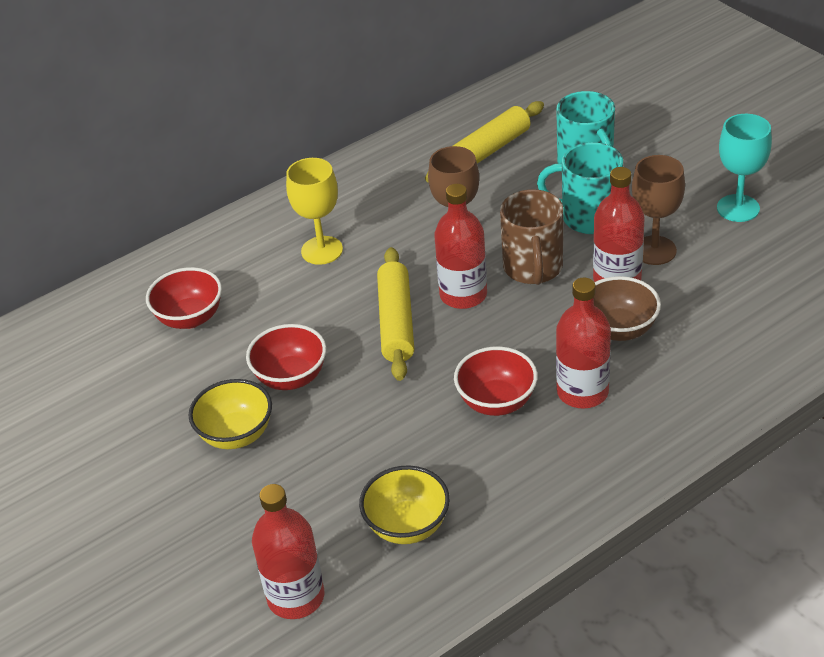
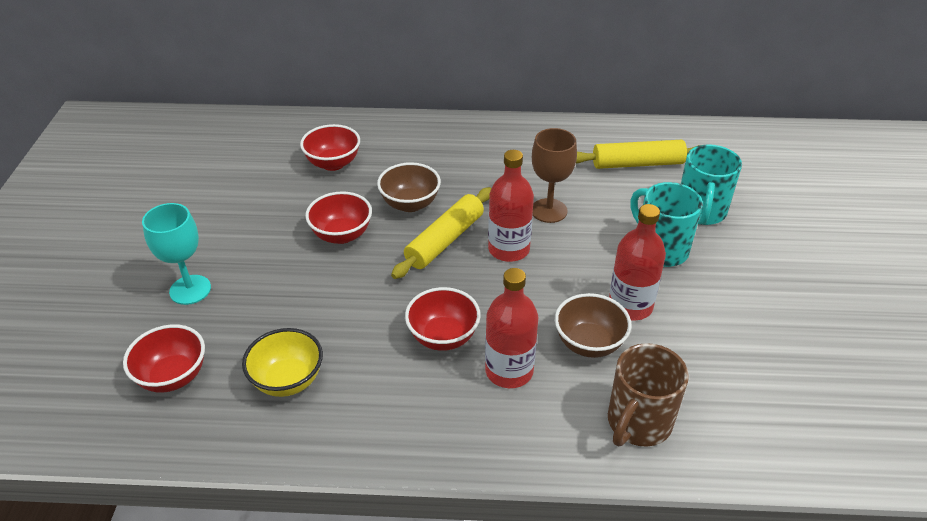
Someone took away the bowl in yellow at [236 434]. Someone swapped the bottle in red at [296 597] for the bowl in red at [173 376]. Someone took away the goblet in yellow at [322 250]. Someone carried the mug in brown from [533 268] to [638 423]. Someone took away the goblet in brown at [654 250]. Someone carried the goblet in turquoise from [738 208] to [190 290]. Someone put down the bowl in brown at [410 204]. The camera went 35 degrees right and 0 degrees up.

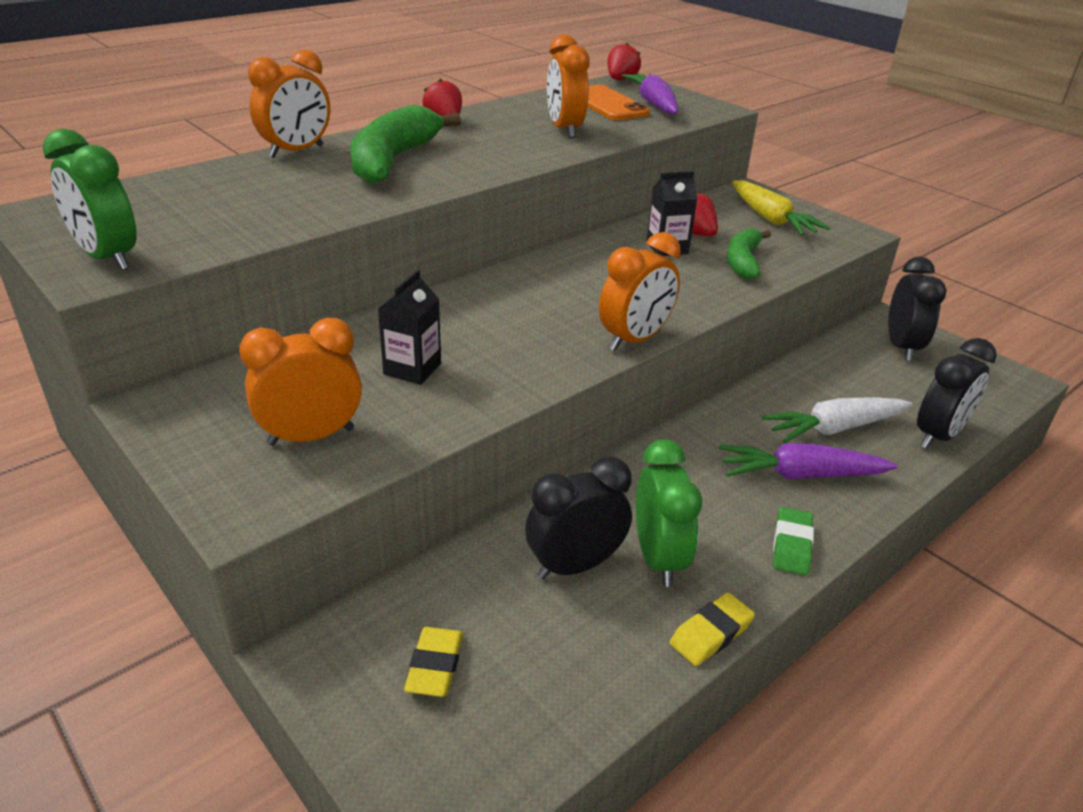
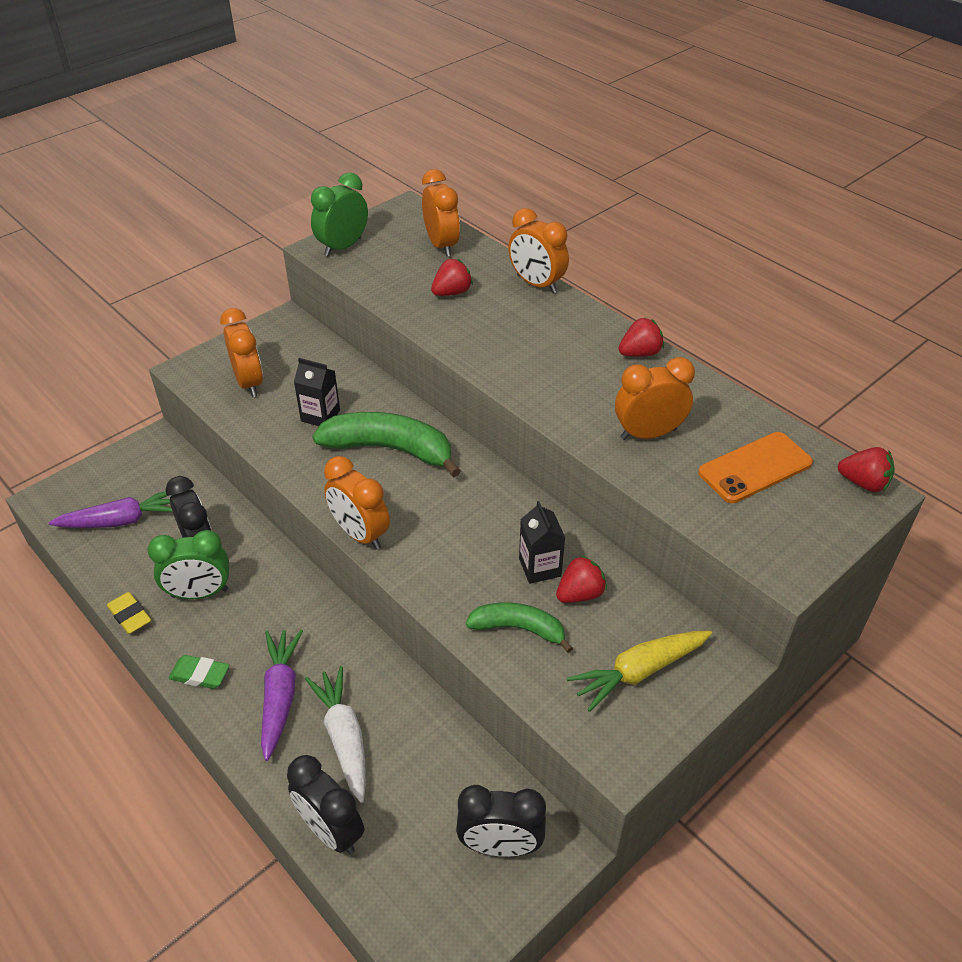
Someone carried the banana in green from [393 160] to [390 449]. Someone took away the eraser in yellow at [435 666]. Someone carried the carrot in purple from [653 104] to [122 520]. Someone put down the clock in orange at [441 245]. Someone put down the strawberry in red at [452 292]. The camera went 90 degrees right and 10 degrees up.

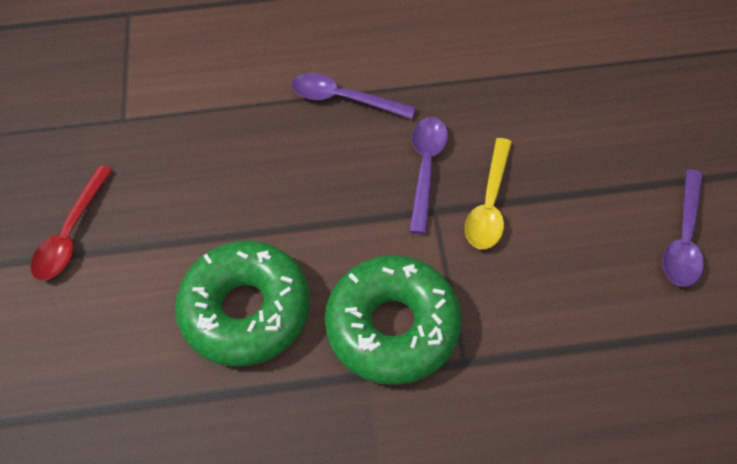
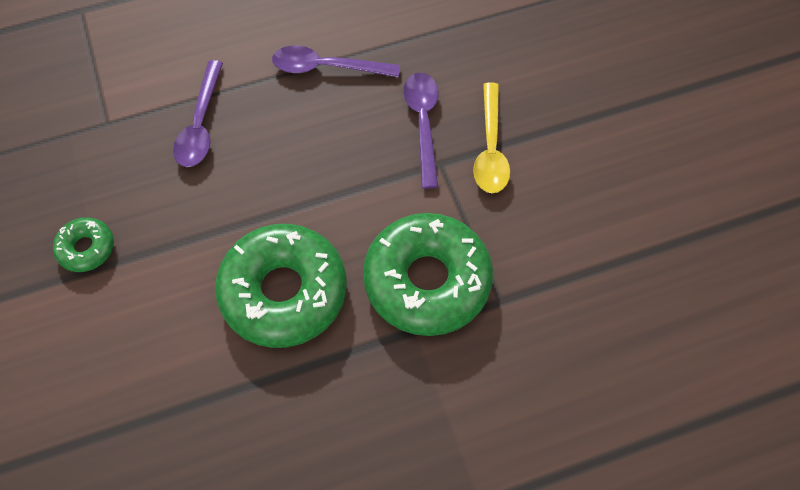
Someone swapped the spoon in red at [71 233] for the donut in green at [86 248]. Someone carried the spoon in purple from [683 238] to [201 124]. The camera went 15 degrees left and 5 degrees up.

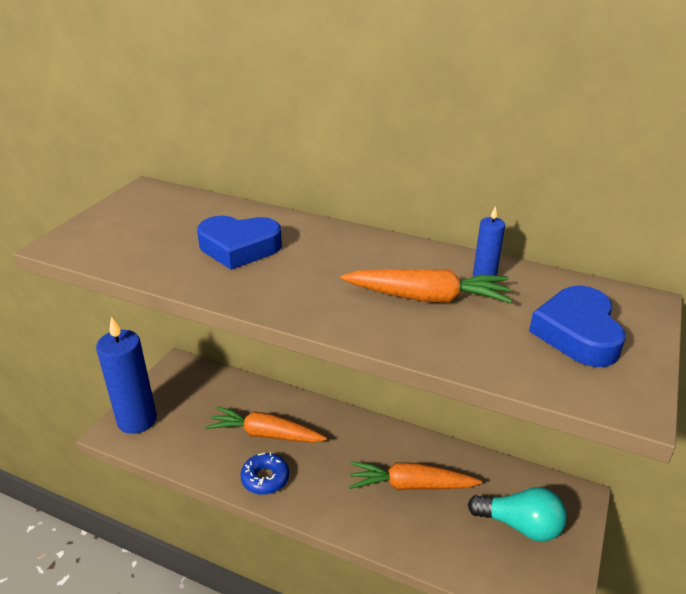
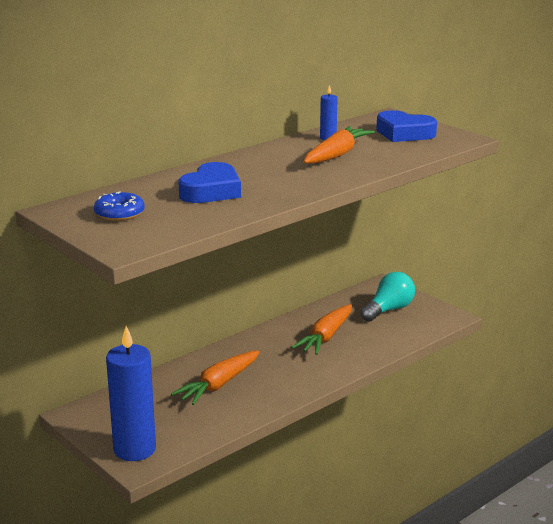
Someone carried the donut in blue from [265 478] to [119 213]. The camera went 65 degrees left and 10 degrees down.

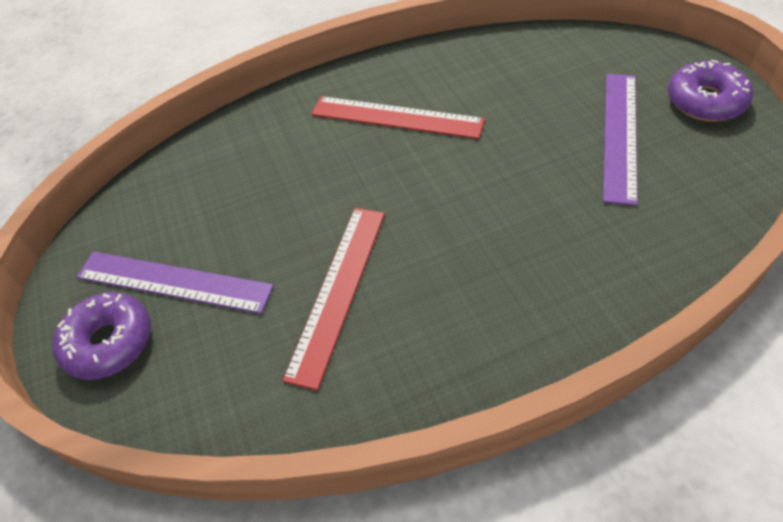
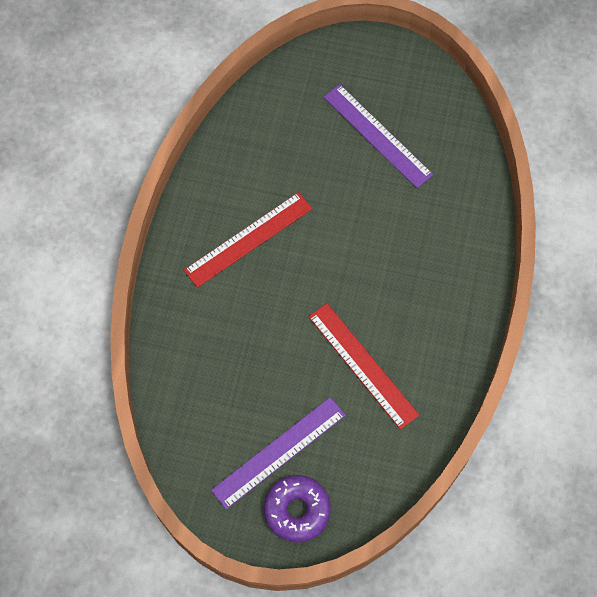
Someone took away the donut in purple at [705 101]. The camera went 60 degrees left and 15 degrees up.

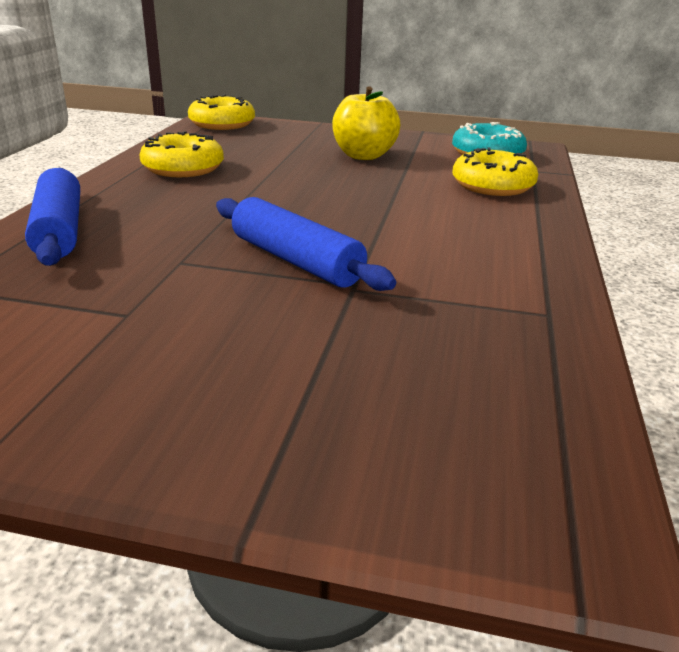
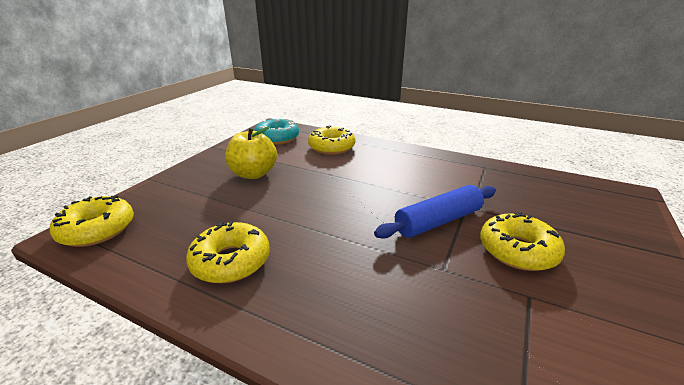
Someone took away the rolling pin in blue at [59 230]. Someone put down the donut in yellow at [517 250]. The camera went 75 degrees left and 0 degrees up.

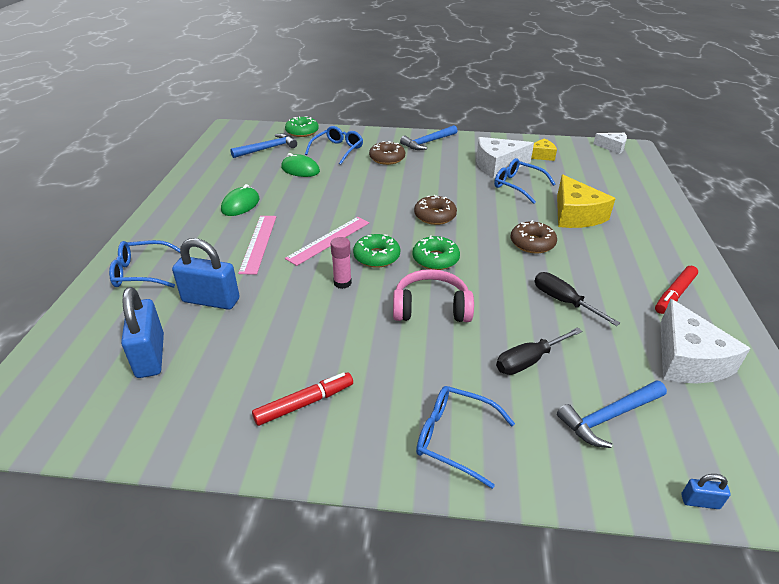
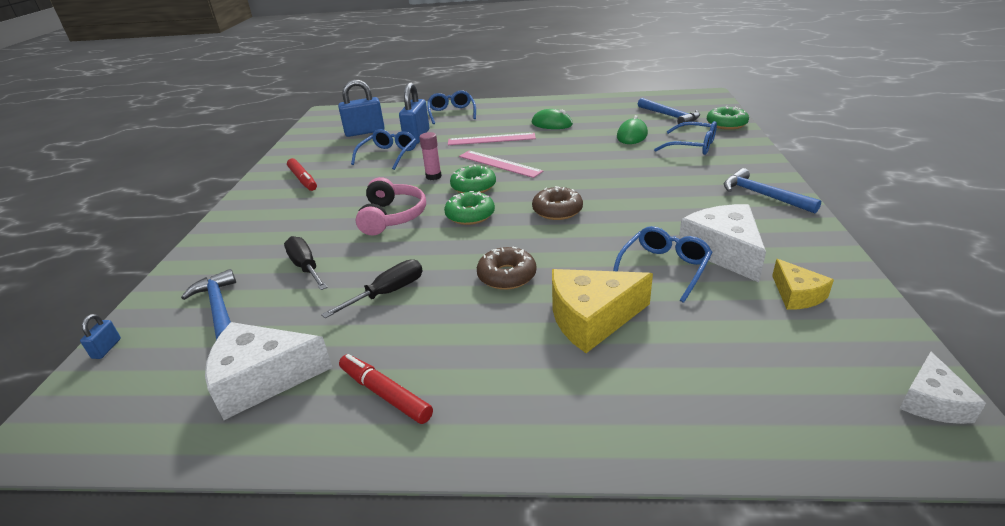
Someone took away the donut in brown at [387 158]. Someone carried the glasses in blue from [454 438] to [388 155]. The camera went 90 degrees right and 5 degrees down.

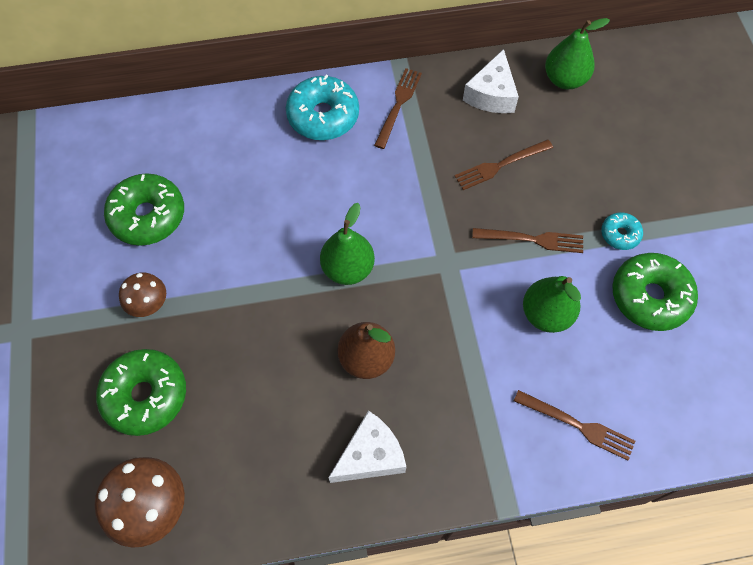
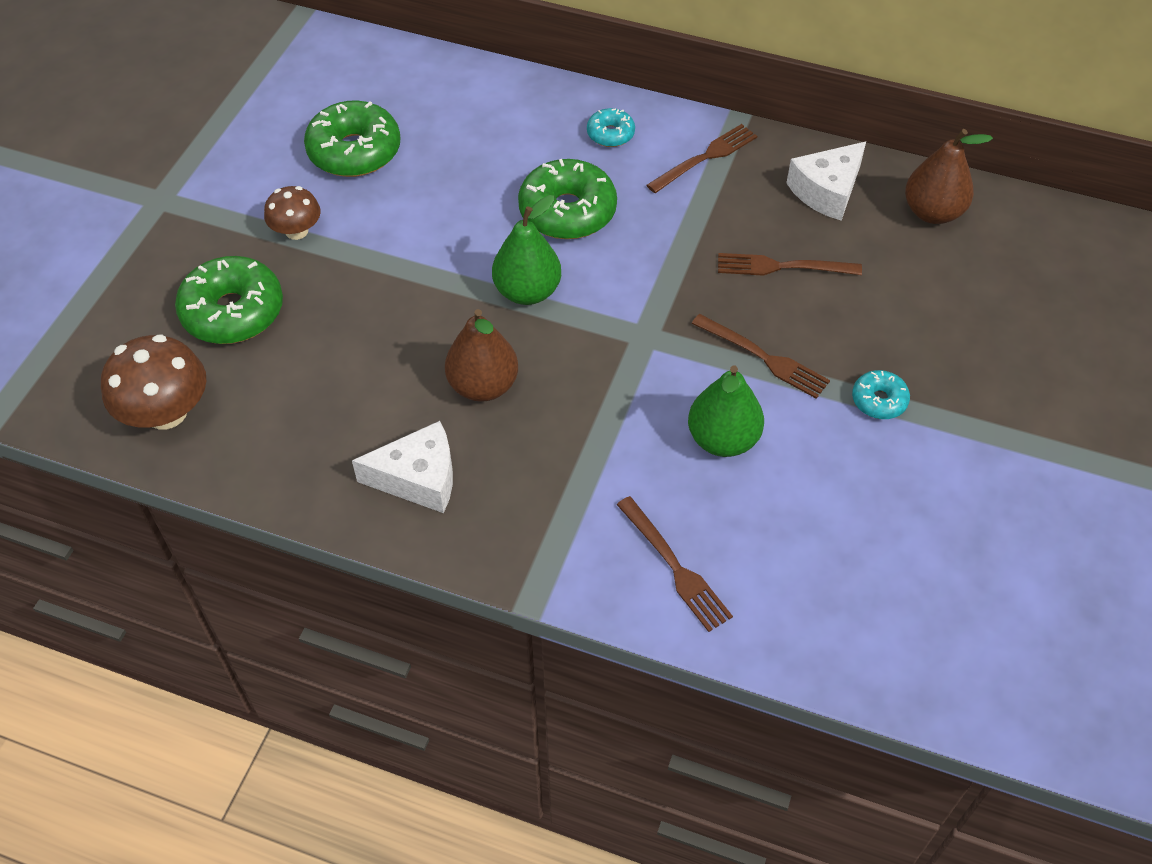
Someone scaled the donut in turquoise at [323 116] by 0.52. Someone repainted the pear in green at [564 80], which became the pear in brown at [932 212]. Someone carried the donut in green from [650 297] to [567 211]. The camera went 30 degrees right and 10 degrees down.

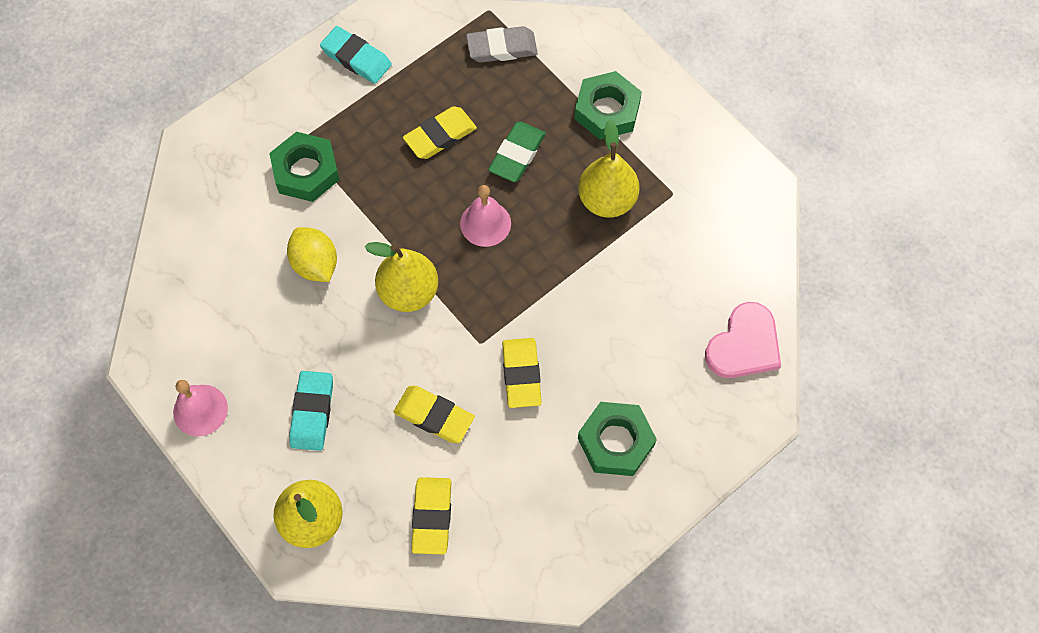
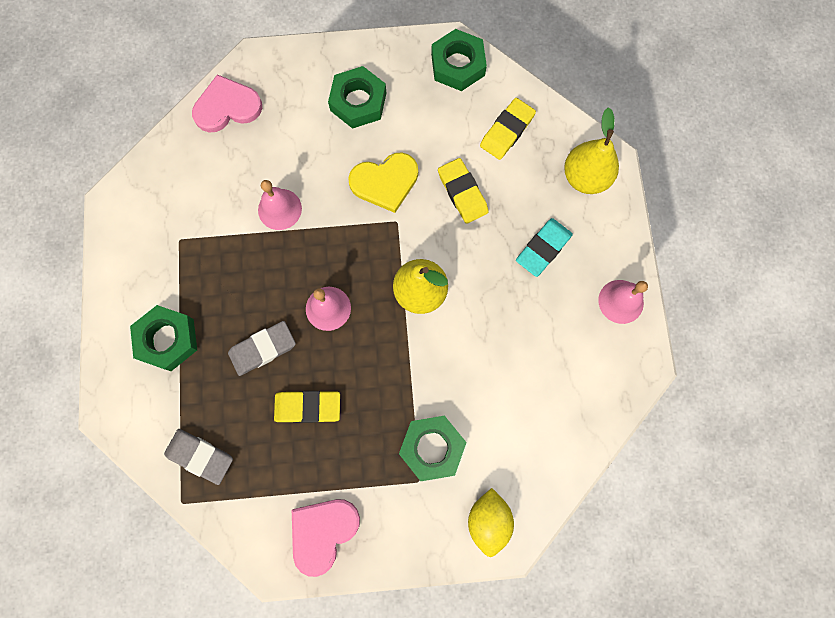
Someone carried the lemon in yellow from [315 264] to [488 520]. Someone swapped the eraser in turquoise at [356 58] for the heart in pink at [322 532]. Someone repainted the eraser in green at [517 154], which became the eraser in grey at [263 349]. Someone swapped the eraser in yellow at [521 374] for the heart in yellow at [385 182]. Someone took away the pear in yellow at [607 200]. Someone put down the bell in pink at [279 209]. Someone put down the nut in green at [458 65]. The camera went 145 degrees left and 10 degrees up.

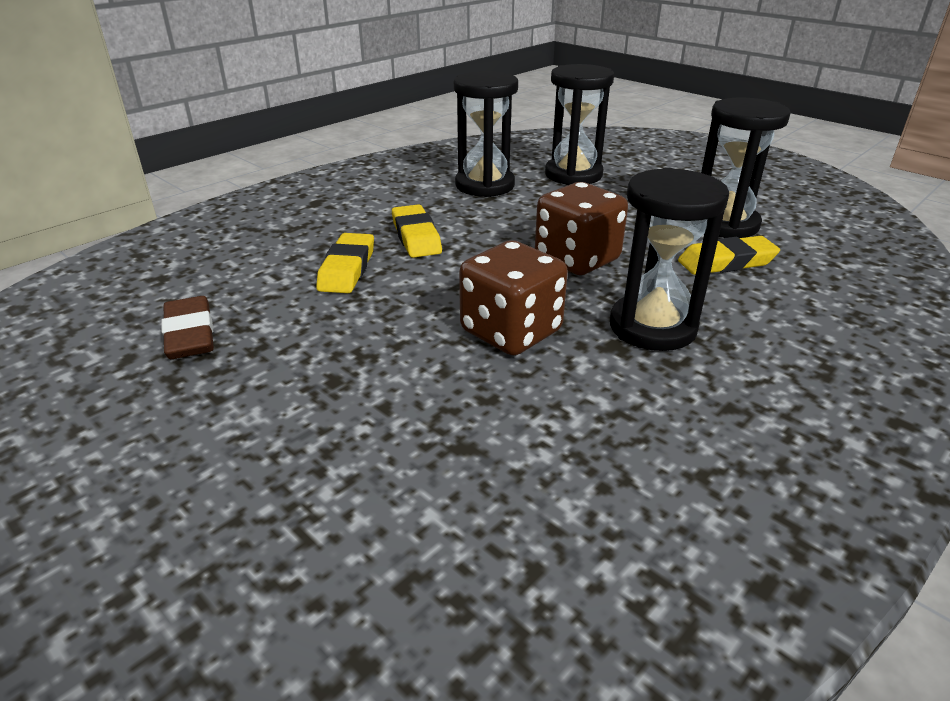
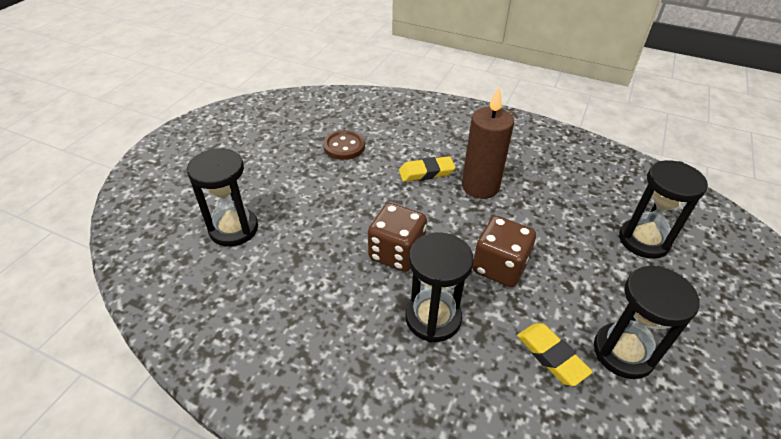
Someone swapped the eraser in brown at [190 334] for the button in brown at [344 146]. Someone swapped the eraser in yellow at [416 237] for the candle in brown at [480 187]. Someone carried the hourglass in black from [485 185] to [234 229]. The camera went 70 degrees right and 10 degrees up.

